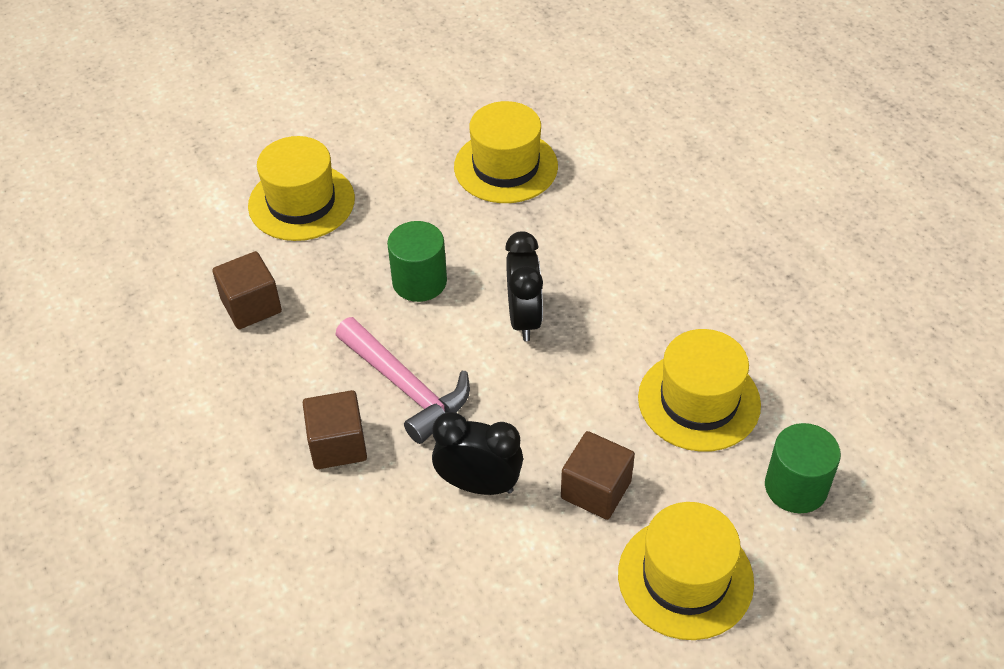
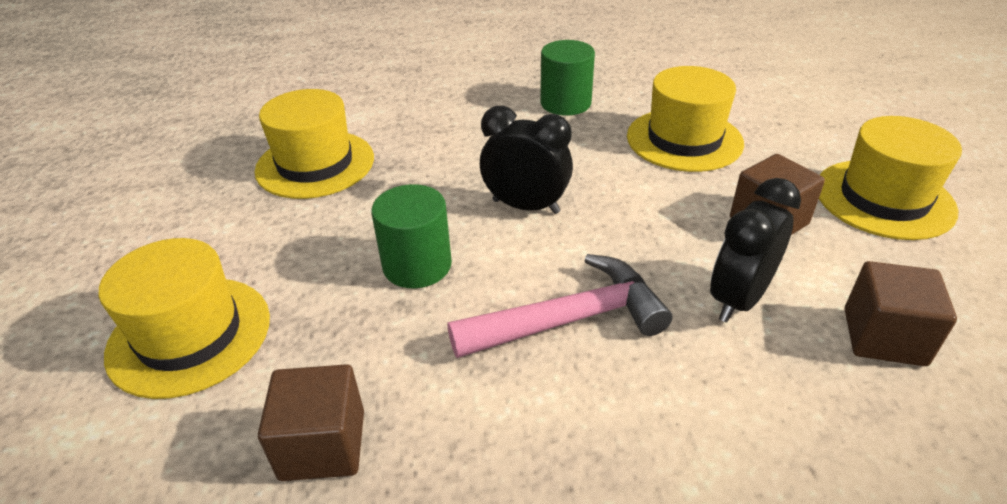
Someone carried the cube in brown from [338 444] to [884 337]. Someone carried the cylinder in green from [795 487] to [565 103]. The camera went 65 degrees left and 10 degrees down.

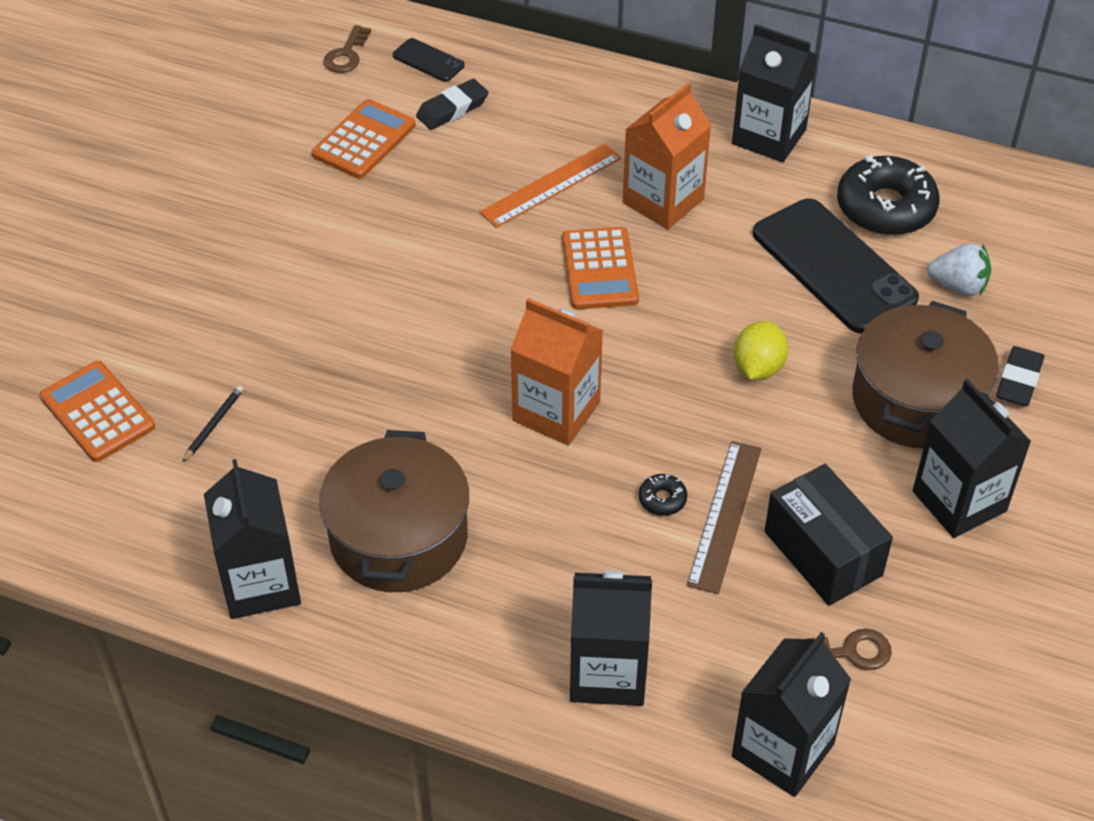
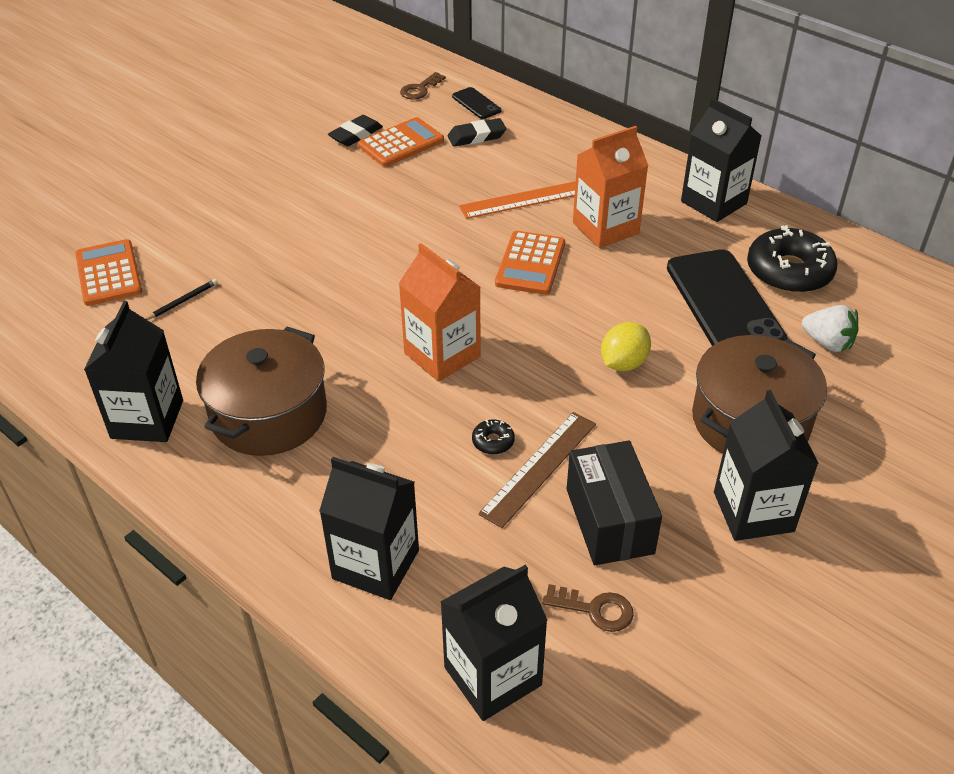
Someone carried the eraser in black from [1018 381] to [356 135]. The camera went 20 degrees right and 5 degrees down.

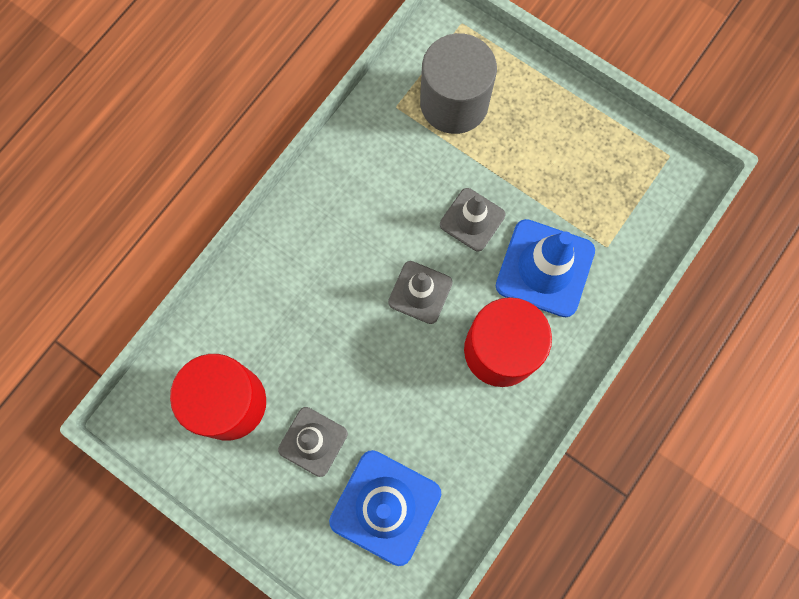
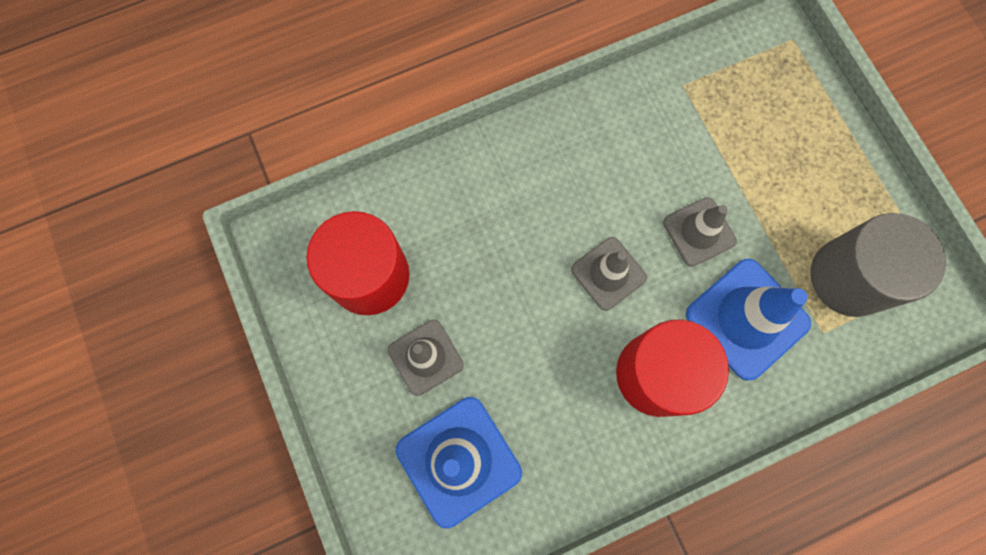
Someone carried the cylinder in grey from [454 103] to [849 277]. The camera went 30 degrees right and 0 degrees up.

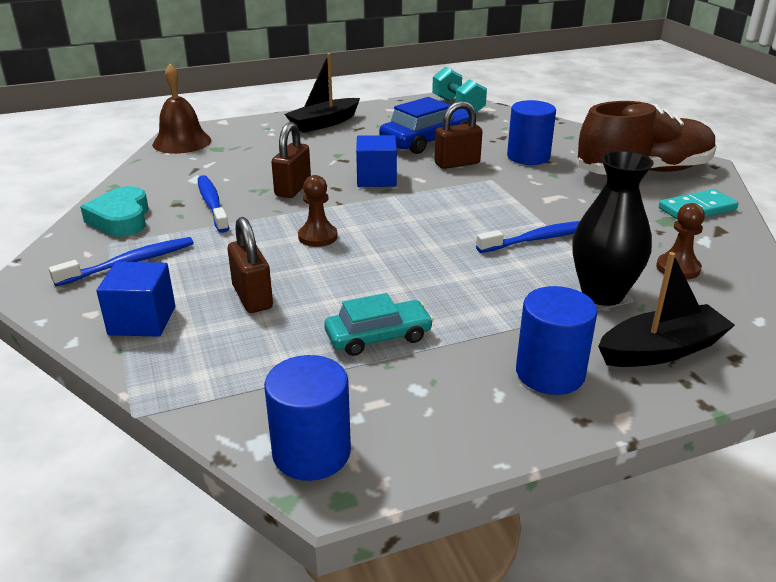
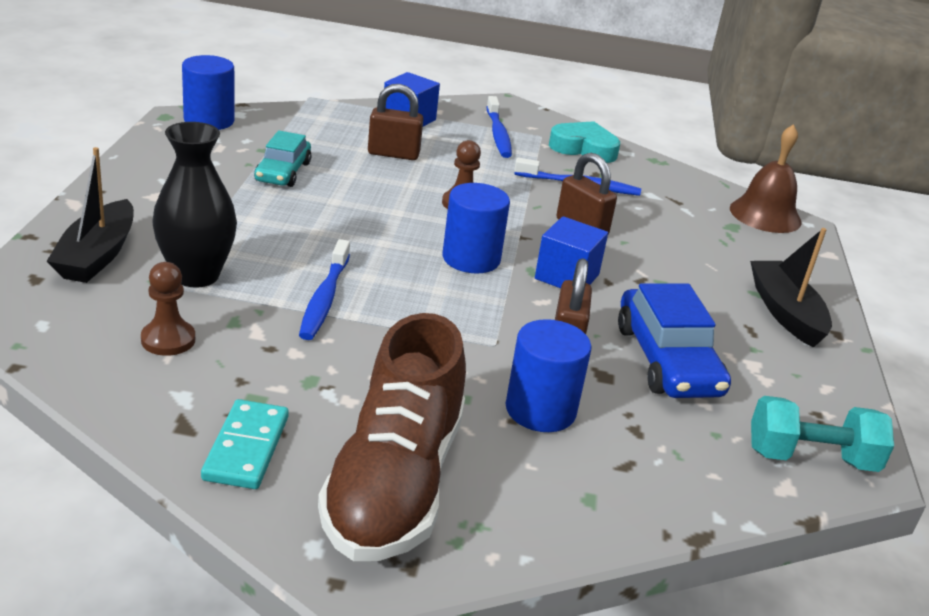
Someone carried the cylinder in blue from [550 373] to [471 259]. The camera went 115 degrees right and 0 degrees up.

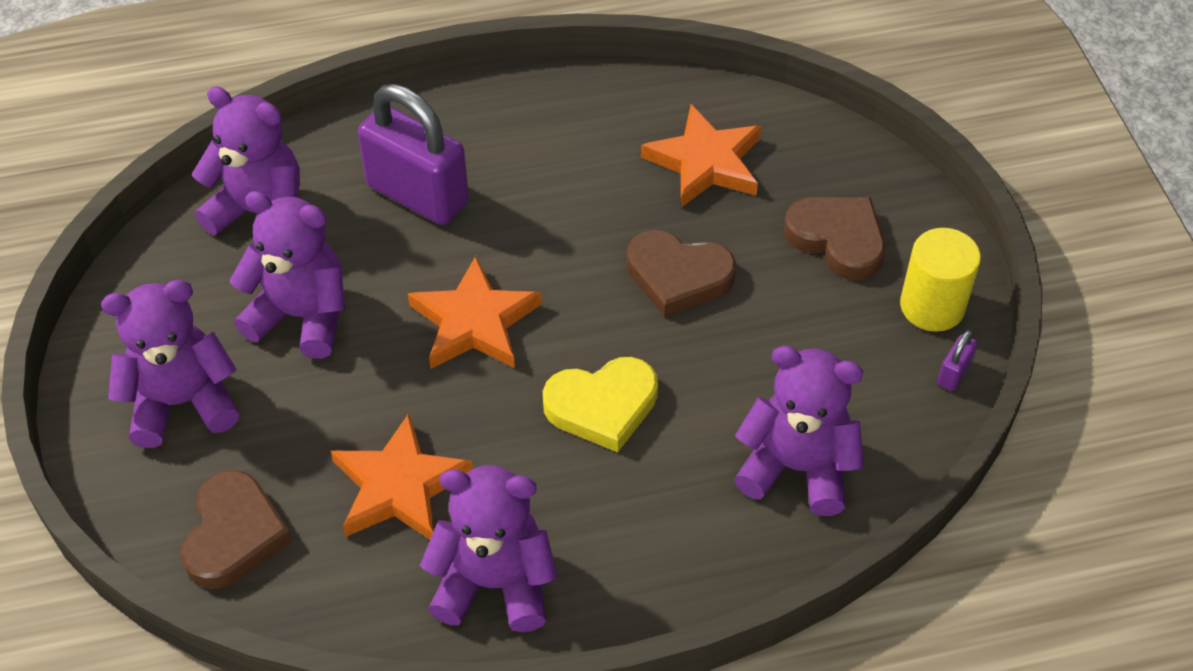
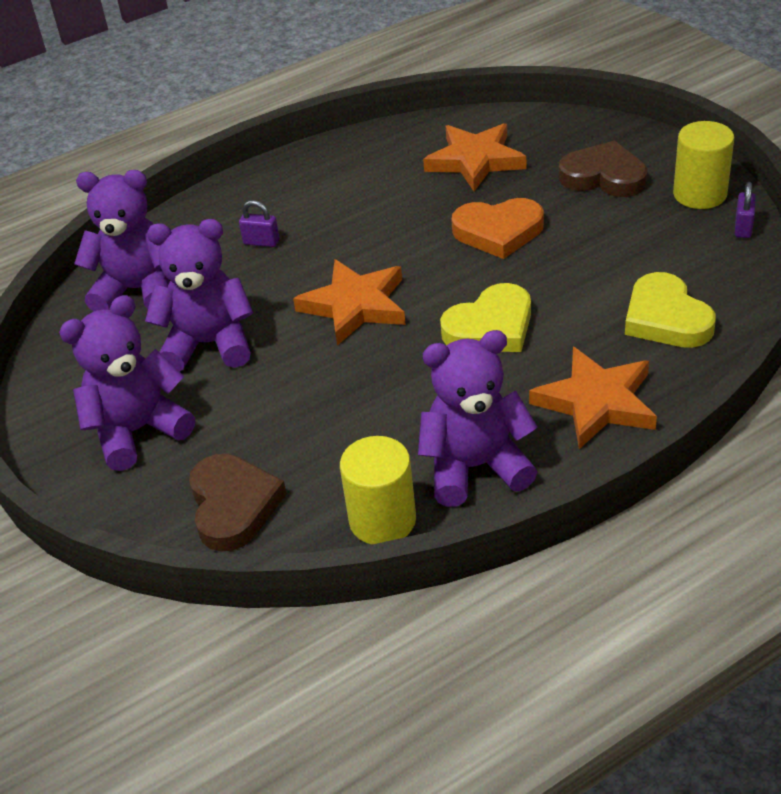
Someone carried the star in orange from [399 486] to [596 402]. Someone scaled the padlock in purple at [417 195] by 0.40. Someone repainted the heart in brown at [678 276], which became the heart in orange at [498 232]. Someone swapped the teddy bear in purple at [796 467] for the heart in yellow at [666 318]. Someone put down the cylinder in yellow at [382 520]. The camera went 15 degrees left and 10 degrees down.

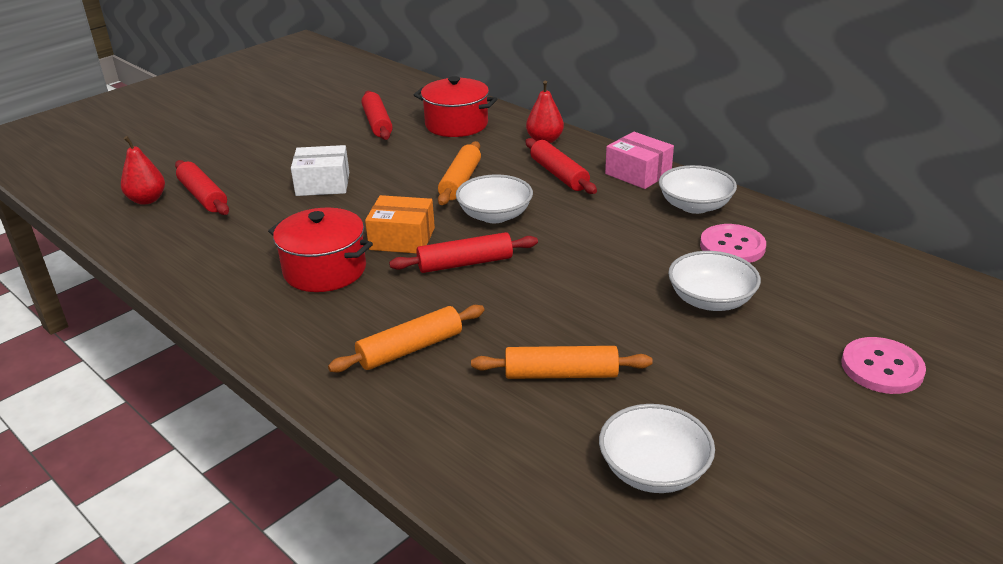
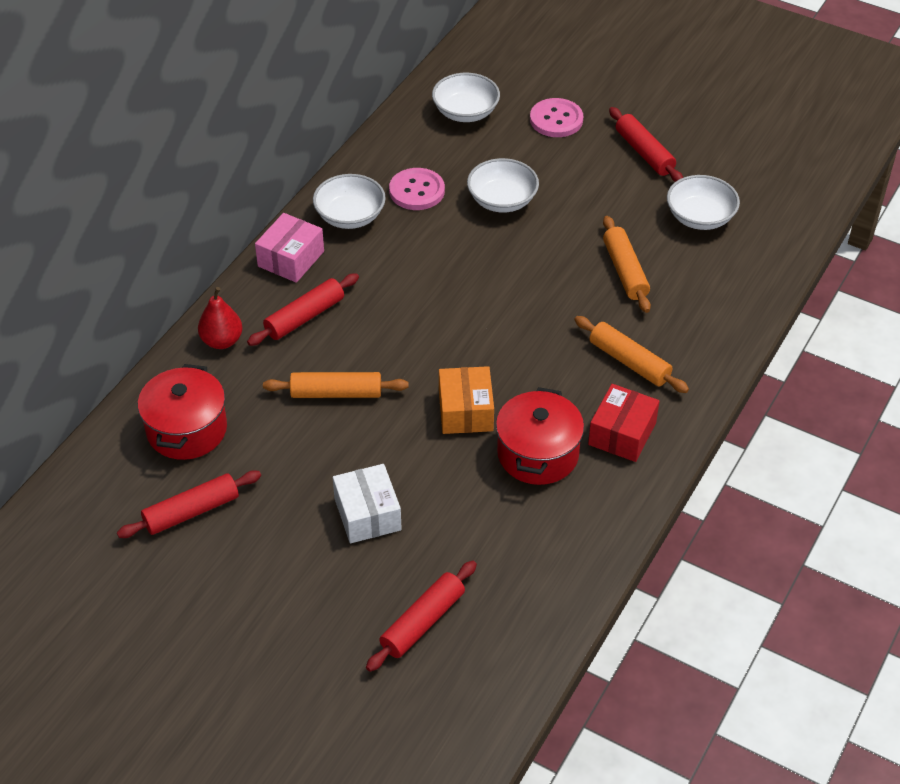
Someone took away the pear in red at [147 200]. Someone carried the rolling pin in red from [465 263] to [644 153]. Someone carried the bowl in white from [495 215] to [465 112]. Someone put down the box in red at [622 433]. The camera went 105 degrees left and 15 degrees up.

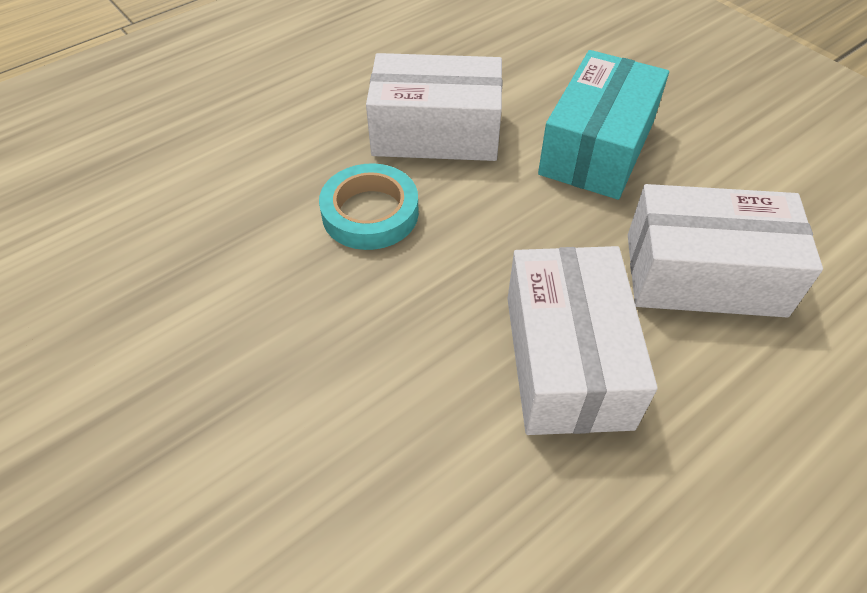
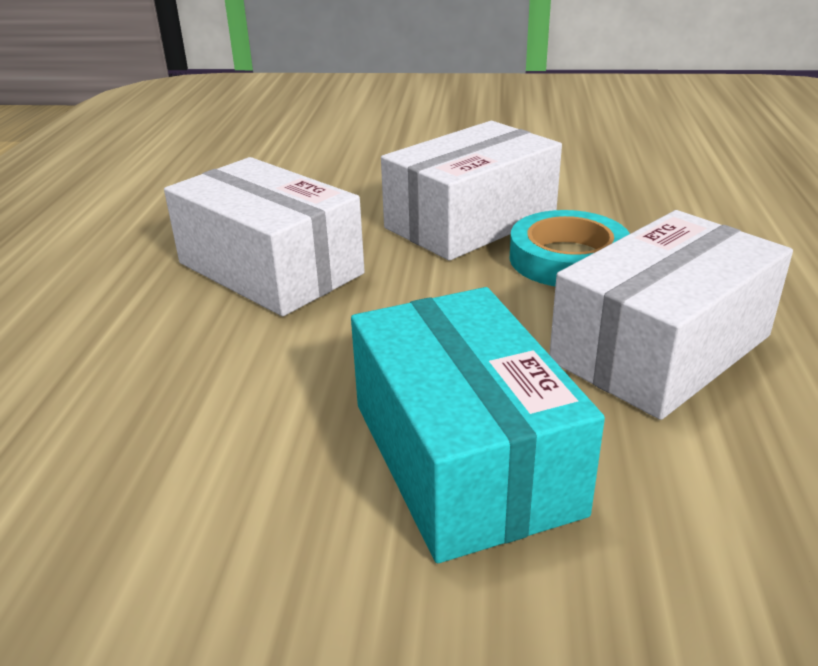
Someone carried the box in white from [704 274] to [470 221]. The camera went 135 degrees right and 20 degrees down.

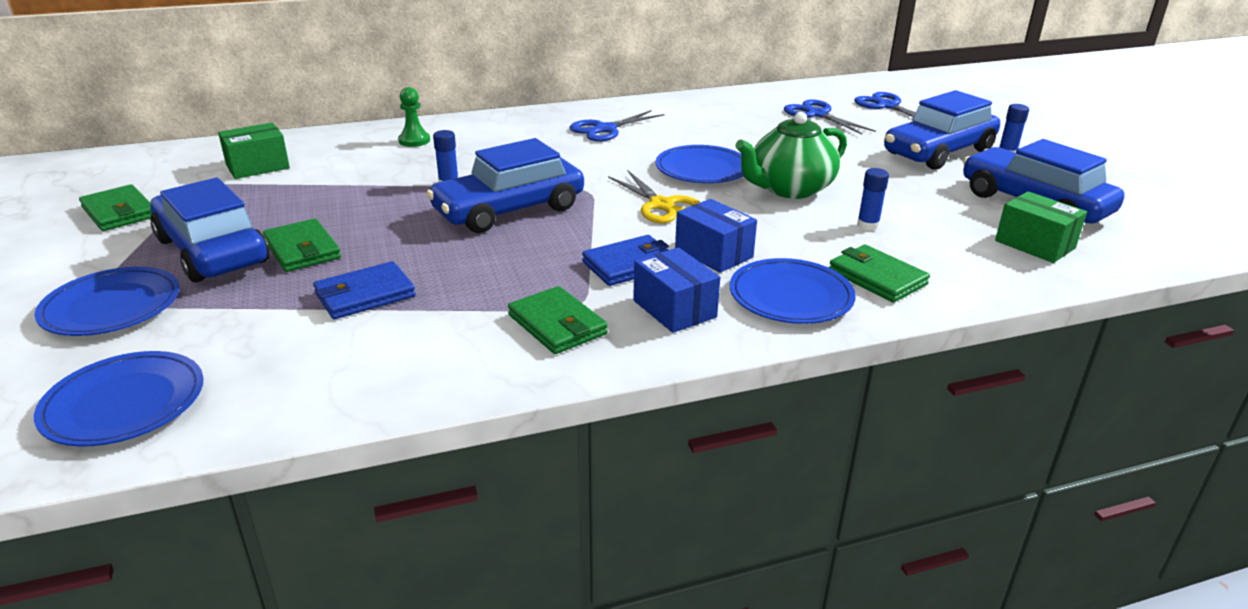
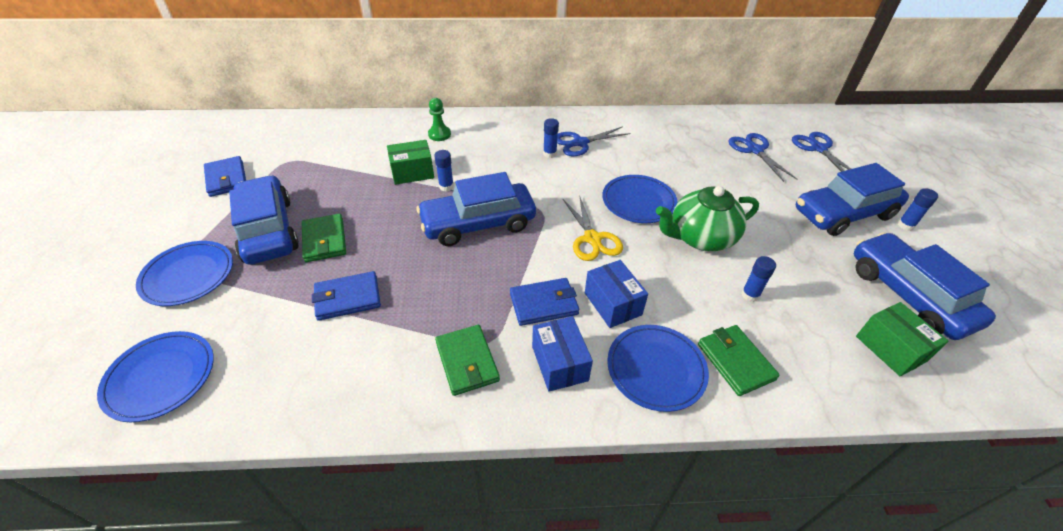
Someone repainted the wallet in green at [119 212], which became the wallet in blue at [226 179]. Someone carried the box in green from [257 166] to [412 172]. Someone put down the glue stick in blue at [549 154]. The camera went 15 degrees right and 15 degrees up.

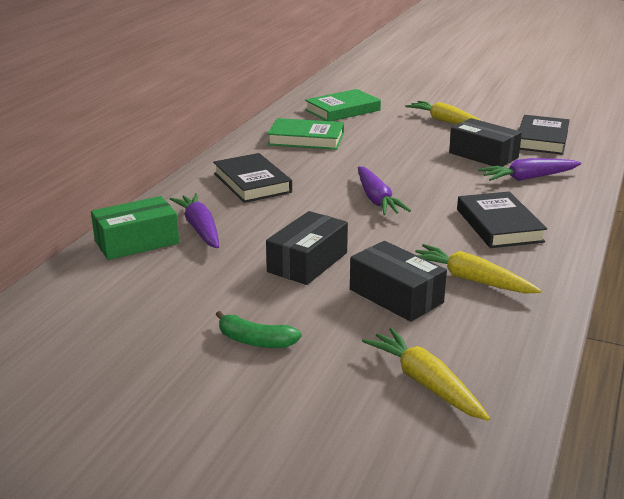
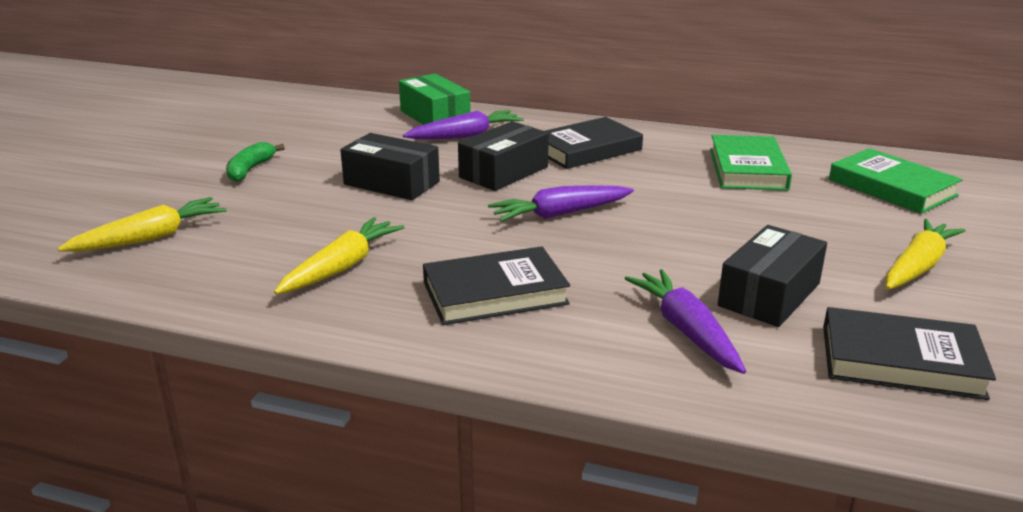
Someone carried the box in black from [396 296] to [503 172]. The camera went 85 degrees right and 0 degrees up.

